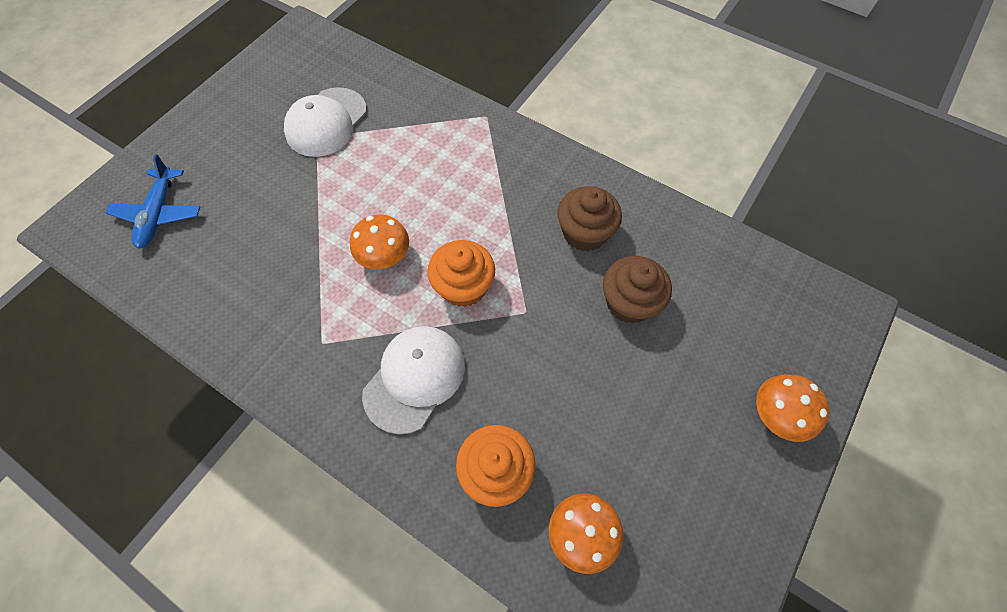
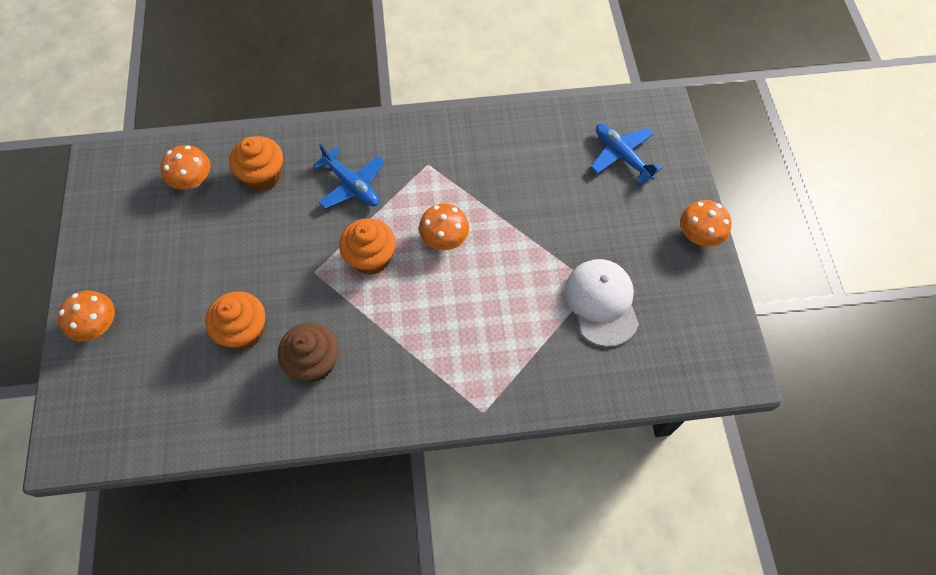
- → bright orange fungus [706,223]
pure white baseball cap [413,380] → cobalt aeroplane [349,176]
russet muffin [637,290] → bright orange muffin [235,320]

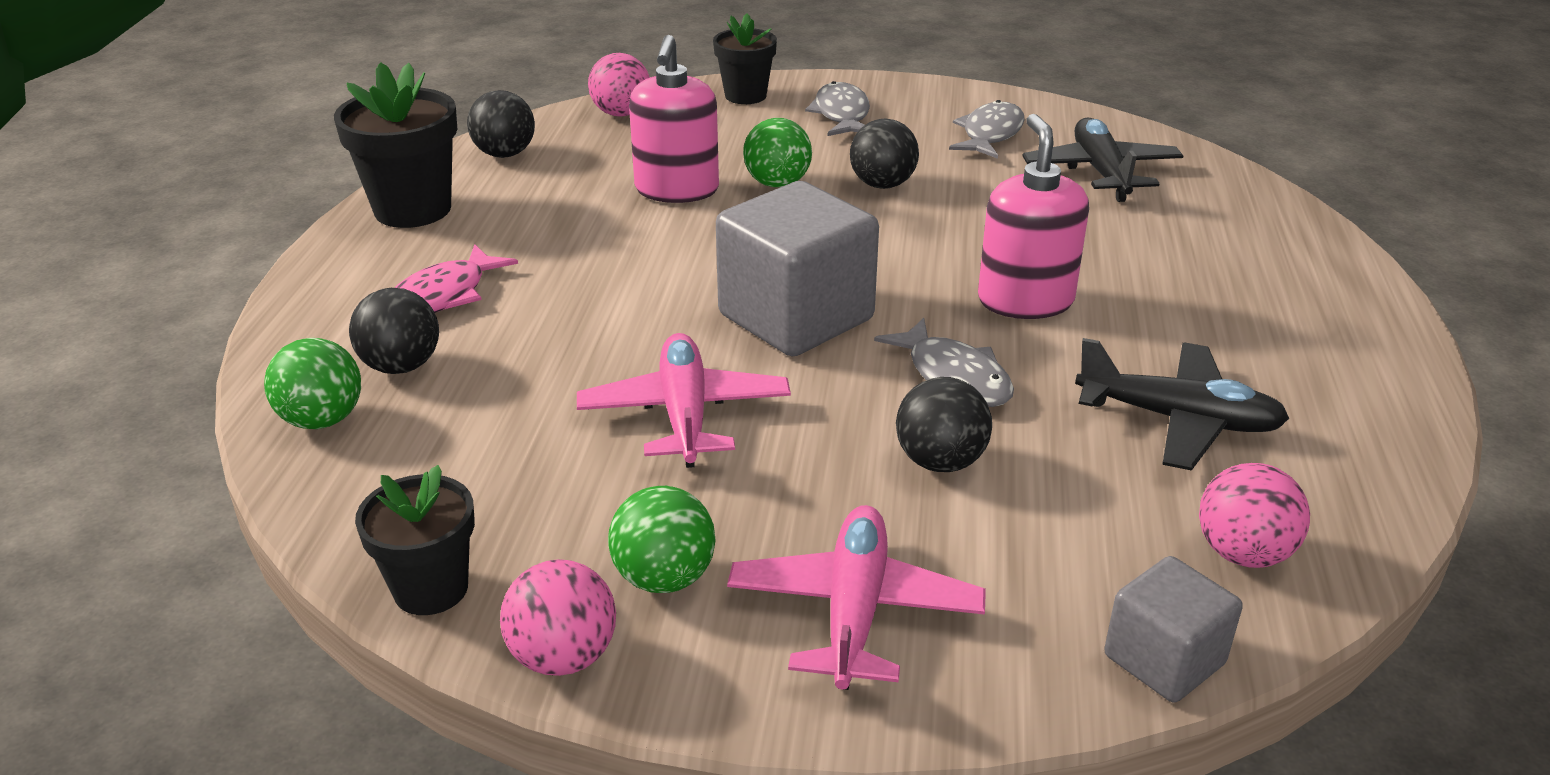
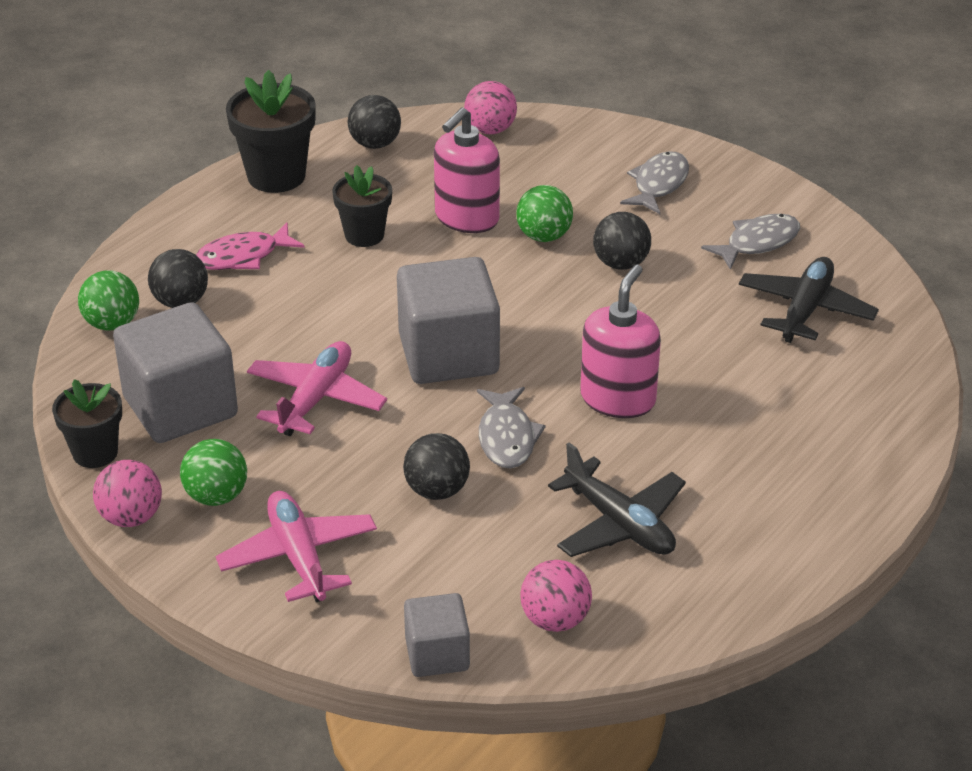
- → grey cube [175,372]
jet-black plant pot [745,58] → jet-black plant pot [362,206], shifted
rosy aeroplane [856,597] → rosy aeroplane [296,546], 60 degrees counterclockwise

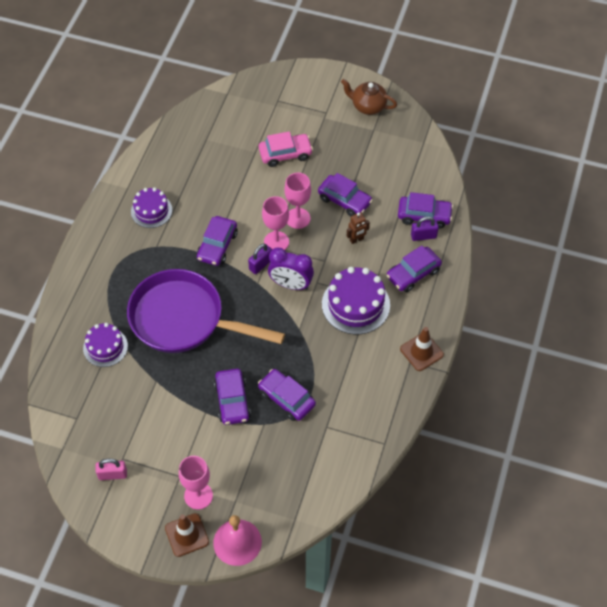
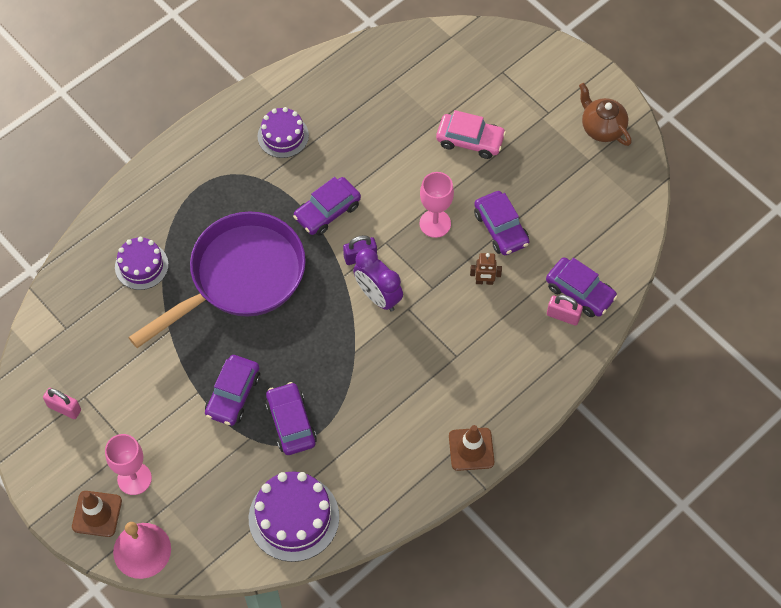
rosy chalice [275,223] → -
purple toy car [414,268] → -
purple layer cake [356,300] → purple layer cake [294,517], shifted
purple padlock [425,228] → rosy padlock [565,310]
purple frying pan [206,311] → purple frying pan [217,280], 90 degrees clockwise

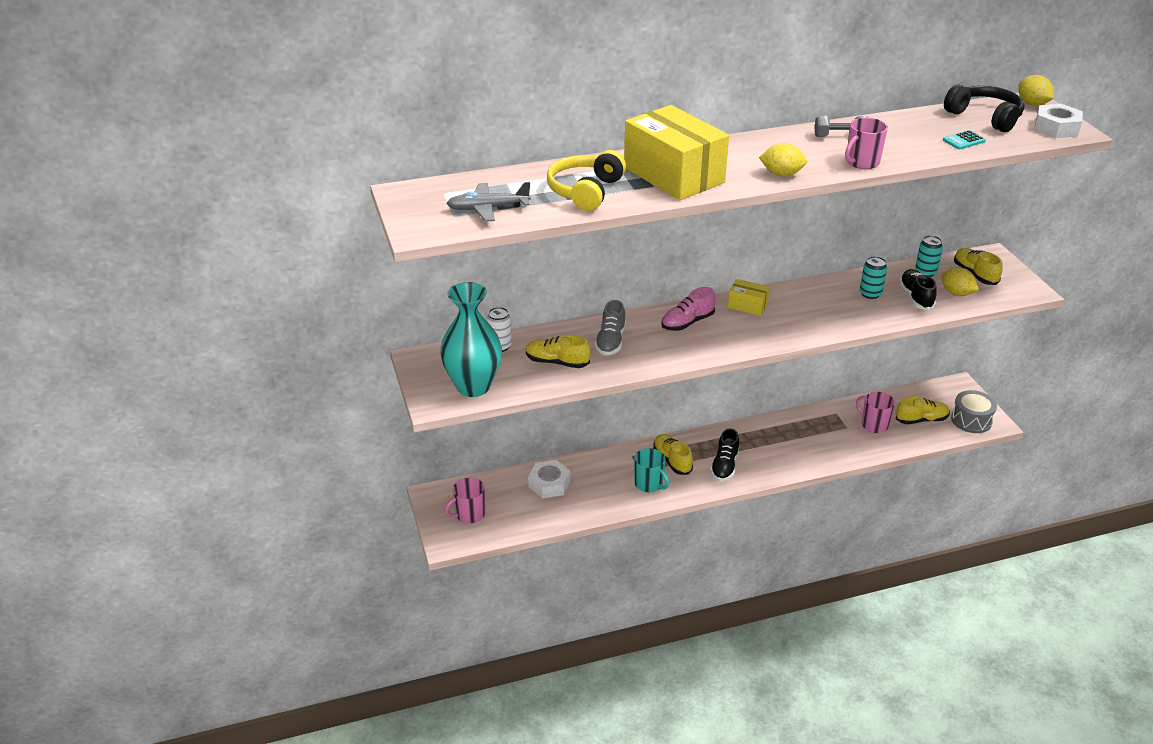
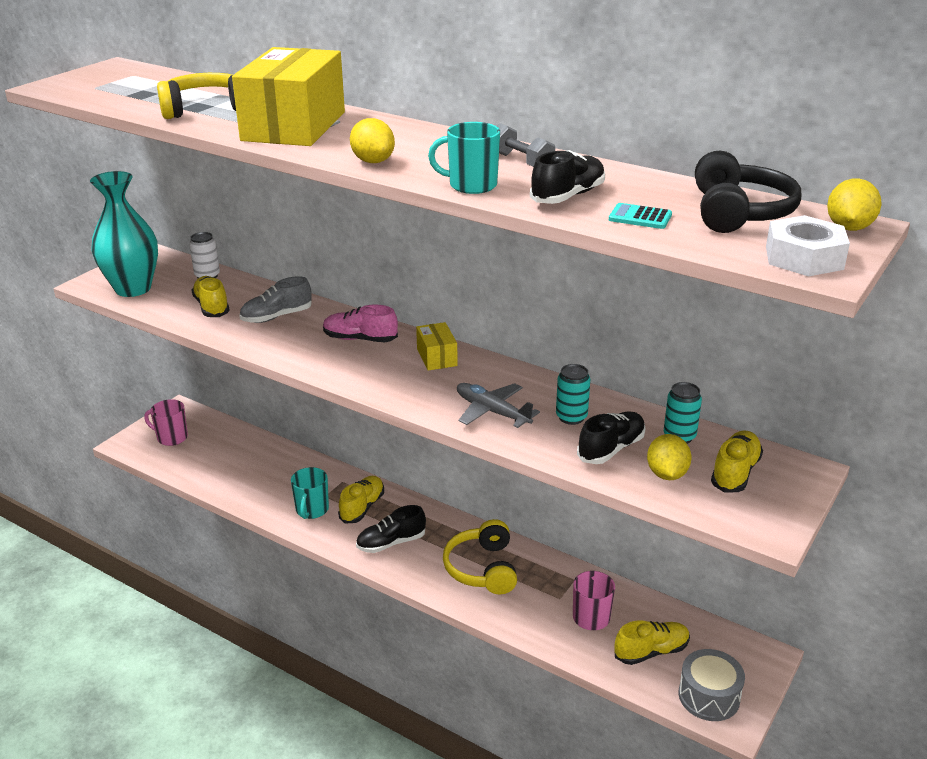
pure white hexagon nut [549,479] → -
- → yellow headphones [480,556]
- → jet-black sneaker [567,177]
grey aeroplane [488,202] → grey aeroplane [498,405], shifted
rosy mug [866,143] → teal mug [464,158]
yellow sneaker [923,410] → yellow sneaker [652,642], 60 degrees counterclockwise

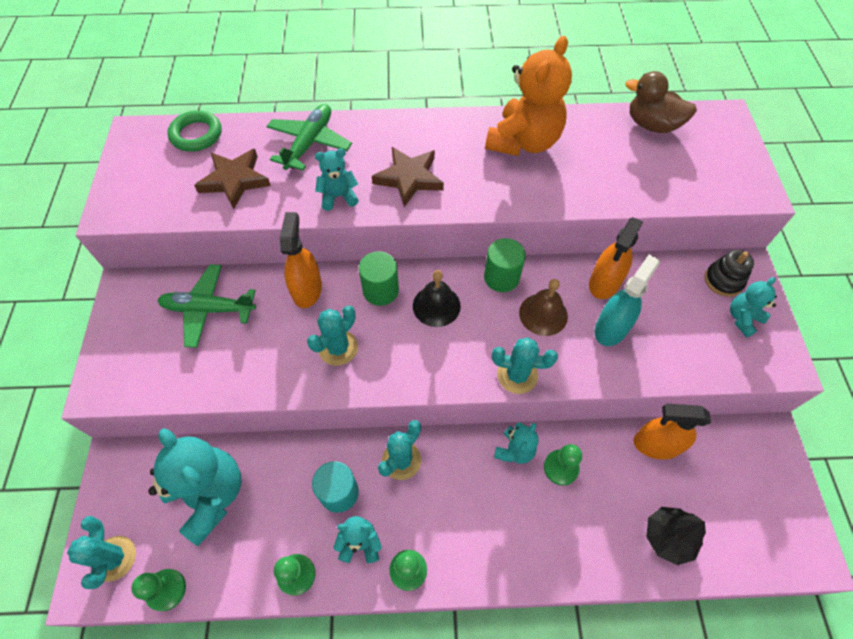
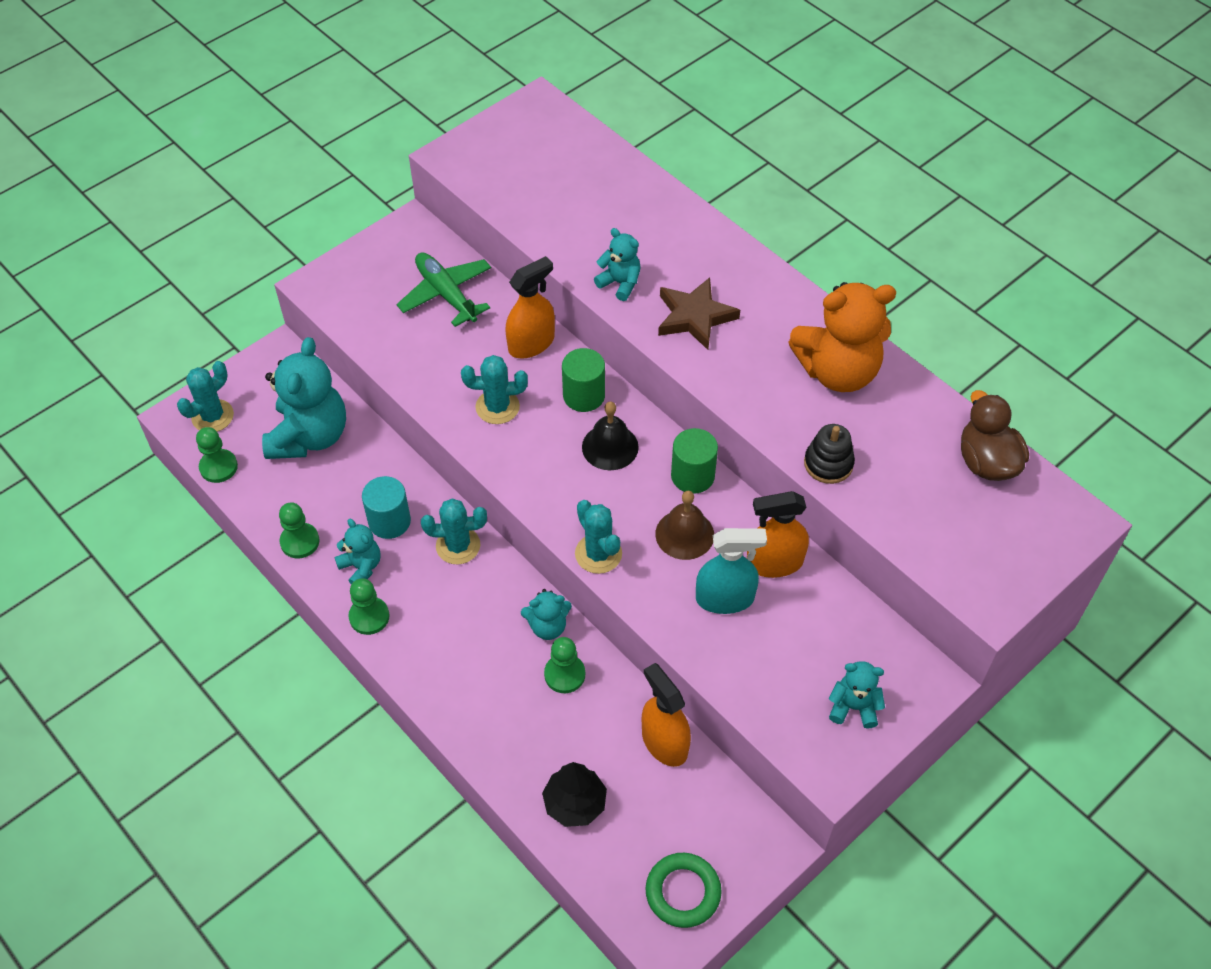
russet star [232,179] → -
leaf-green aeroplane [309,137] → -
leaf-green ring [194,131] → leaf-green ring [684,890], shifted
jet-black stacking toy [729,273] → jet-black stacking toy [829,454], shifted

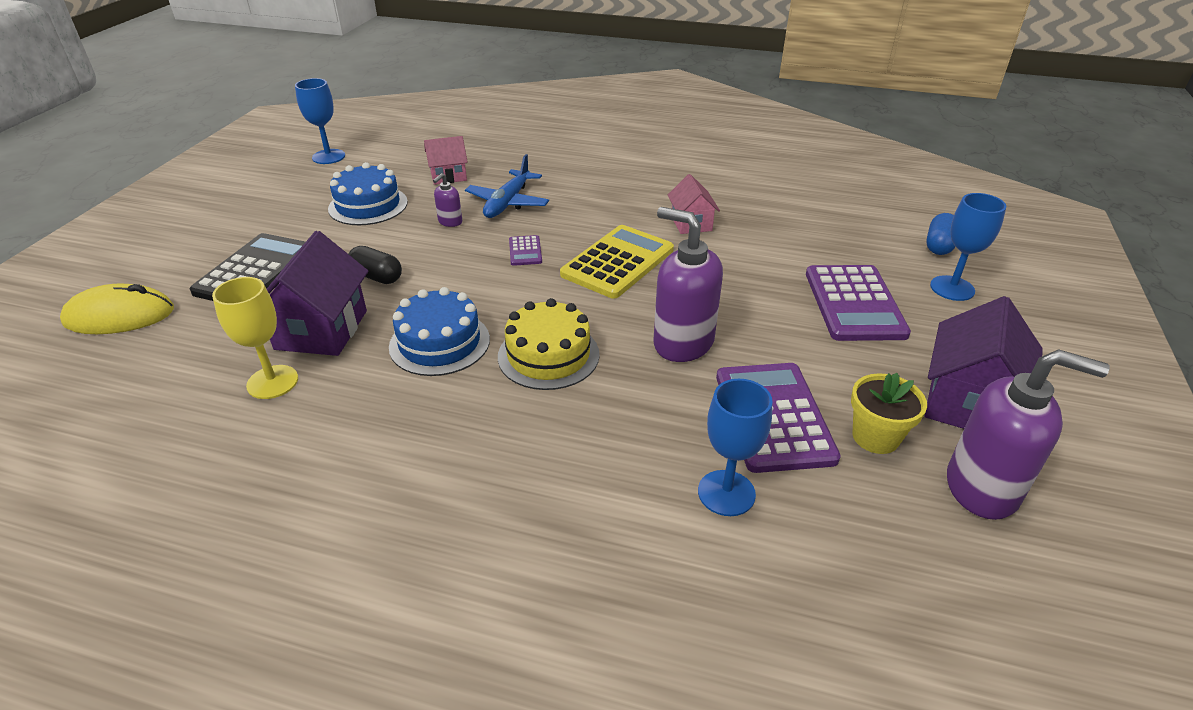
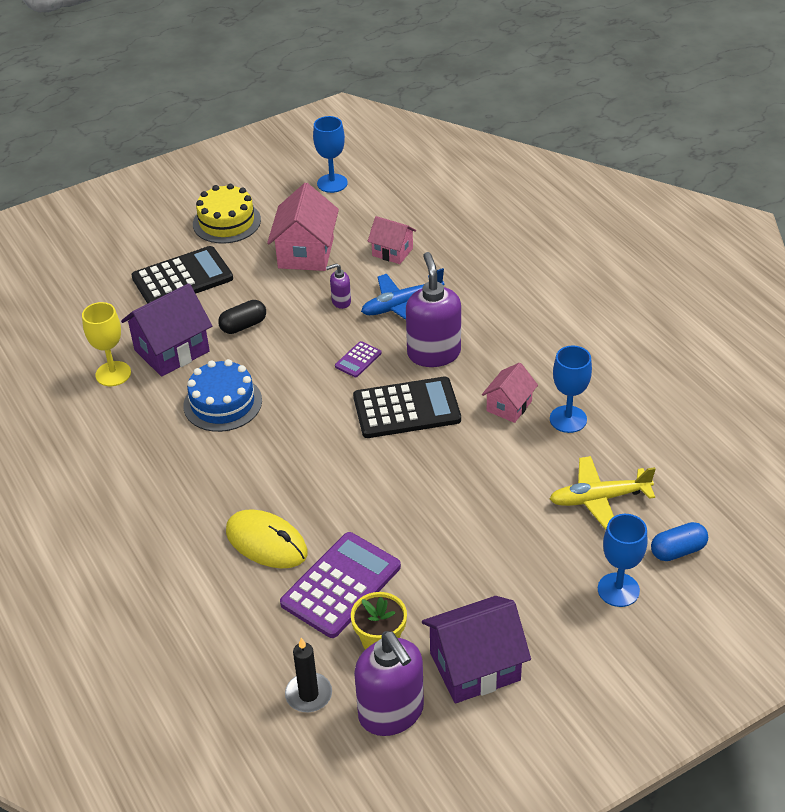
purple calculator [858,303] → -
- → jet-black wax candle [308,675]
- → yellow aeroplane [603,493]
yellow mouse [117,308] → yellow mouse [267,538], shifted
yellow layer cake [549,344] → yellow layer cake [227,214], shifted
purple soap dispenser [688,284] → purple soap dispenser [433,309], shifted
cobalt chalice [735,447] → cobalt chalice [571,389], shifted
cobalt layer cake [368,193] → rosy cottage [303,227]
yellow calculator [617,262] → jet-black calculator [407,407]
jet-black pill shape [375,265] → jet-black pill shape [242,317], 75 degrees clockwise

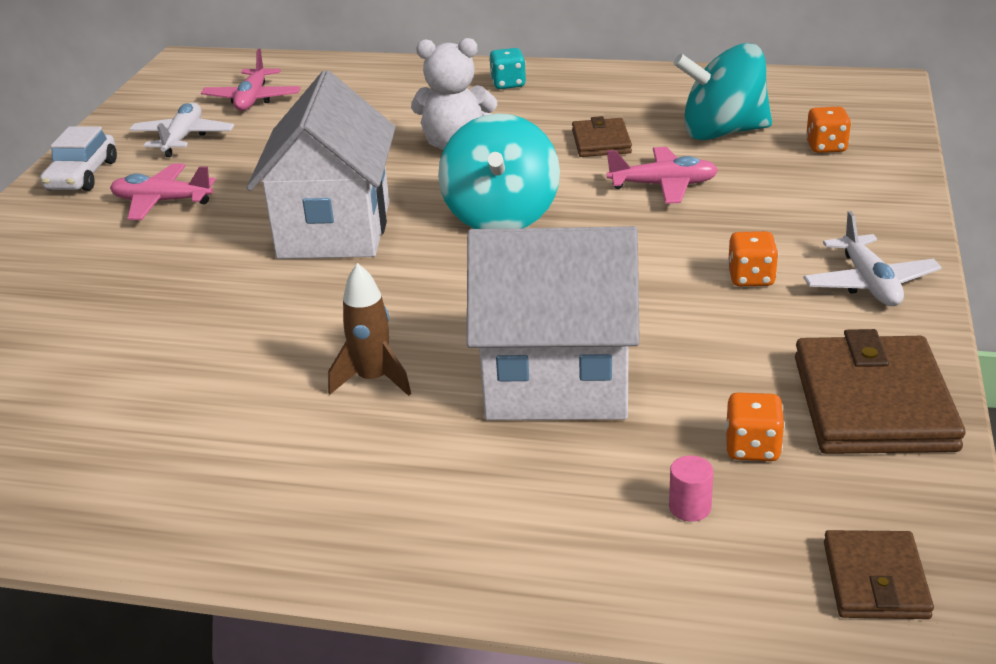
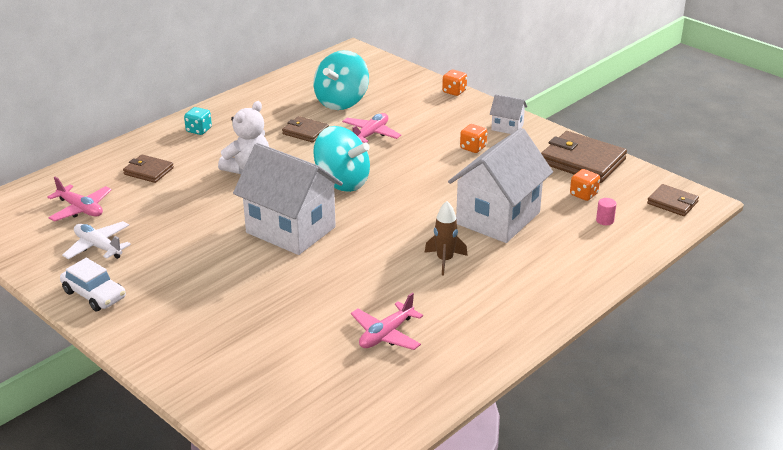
- → russet card wallet [148,168]
rosy aeroplane [163,191] → rosy aeroplane [387,321], shifted
bright orange game die [828,130] → bright orange game die [454,83], shifted
pure white aeroplane [872,258] → pure white cottage [508,114]

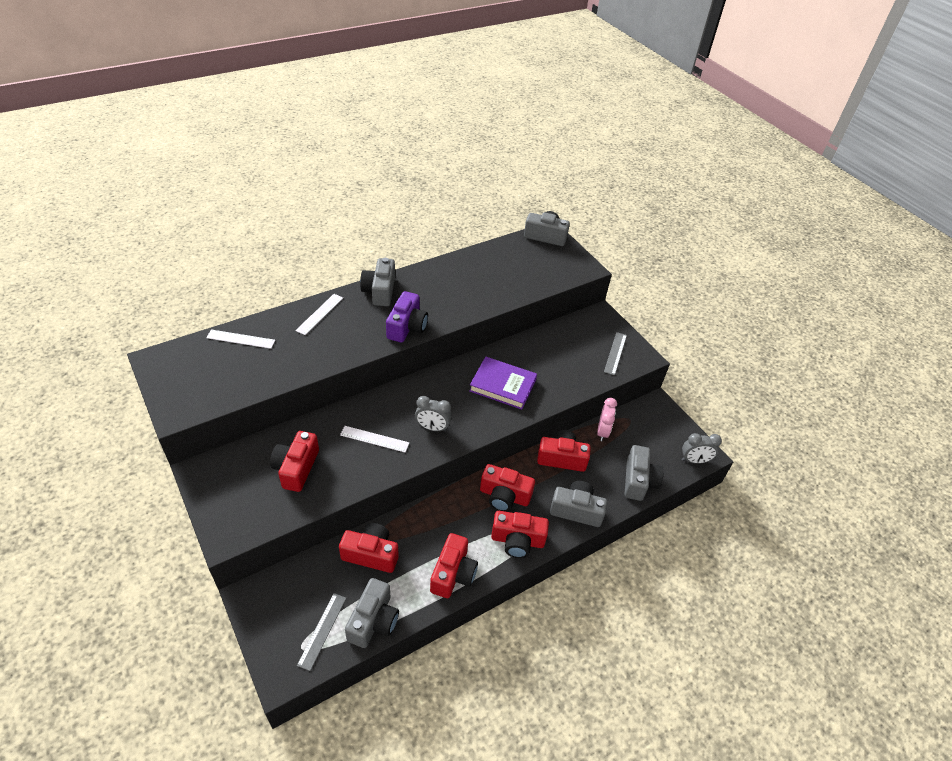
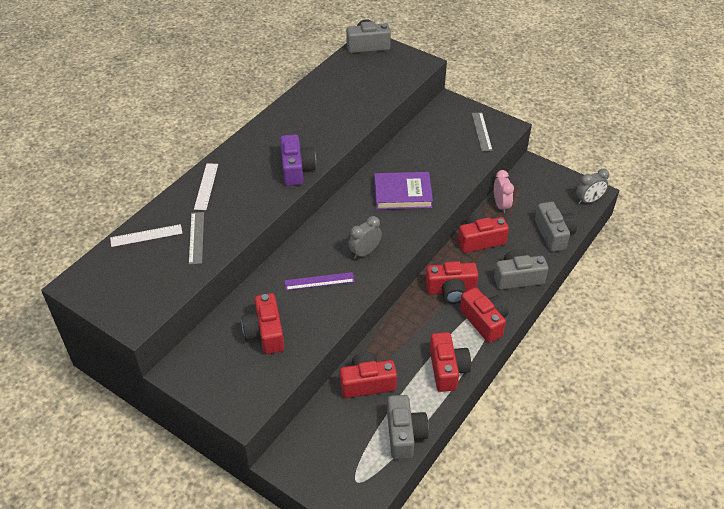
grey compact camera [377,282] → -
grey straightedge [321,632] → grey straightedge [196,238], shifted
pure white straightedge [374,439] → purple straightedge [319,281]
grey alarm clock [433,414] → grey alarm clock [365,237], 150 degrees clockwise
crimson compact camera [520,534] → crimson compact camera [484,315], 105 degrees counterclockwise

